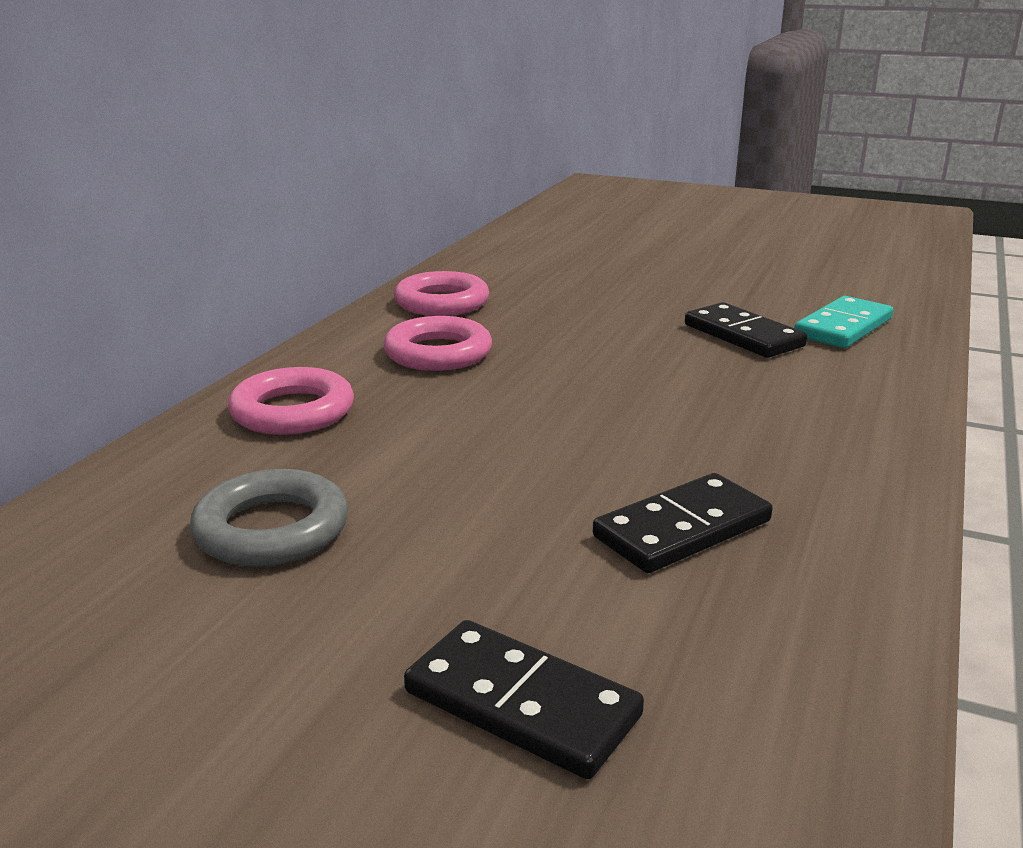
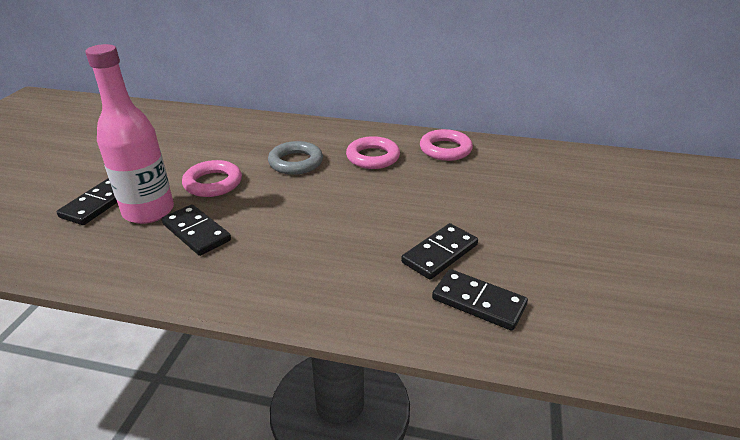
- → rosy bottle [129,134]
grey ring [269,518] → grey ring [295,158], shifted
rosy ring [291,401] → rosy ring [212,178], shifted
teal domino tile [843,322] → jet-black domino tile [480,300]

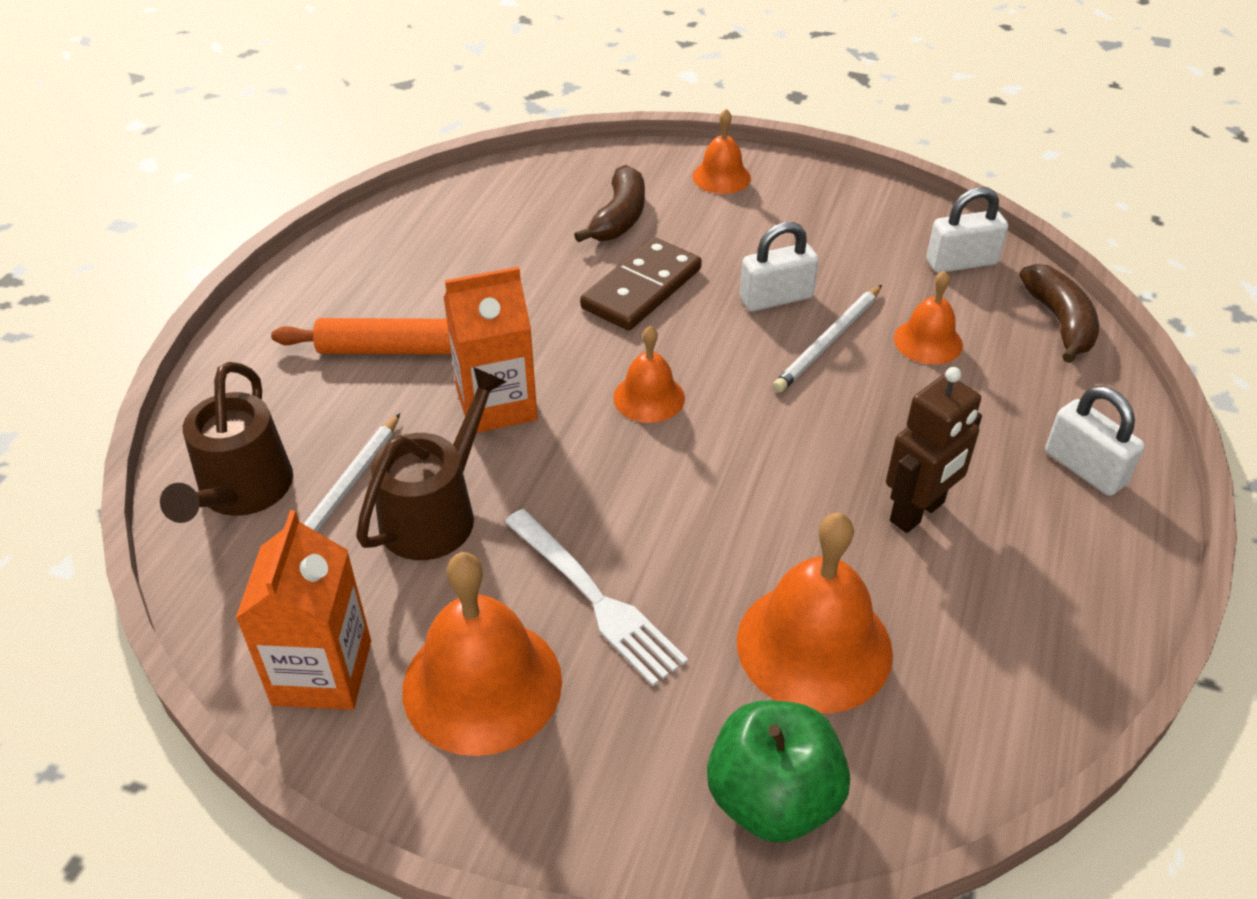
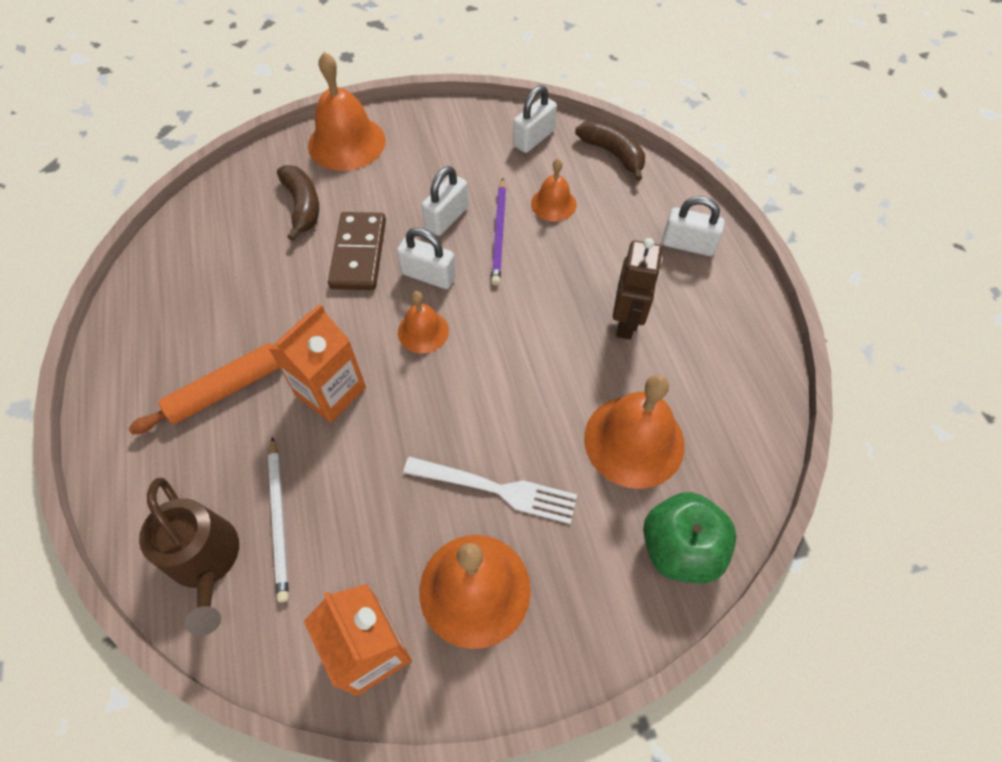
russet watering can [431,463] → -
- → pure white padlock [426,258]
pure white pencil [827,339] → purple pencil [498,231]
bright orange hand bell [721,151] → bright orange hand bell [347,111], x1.79

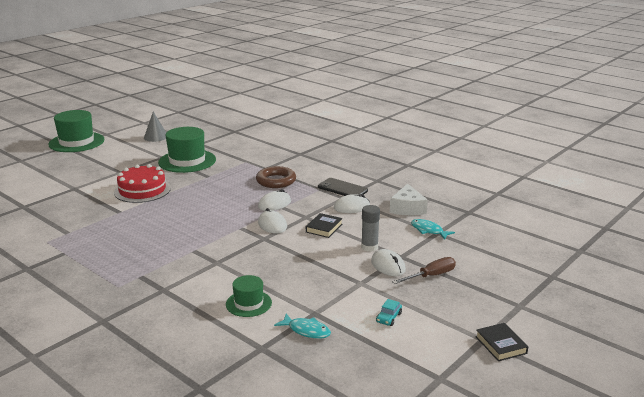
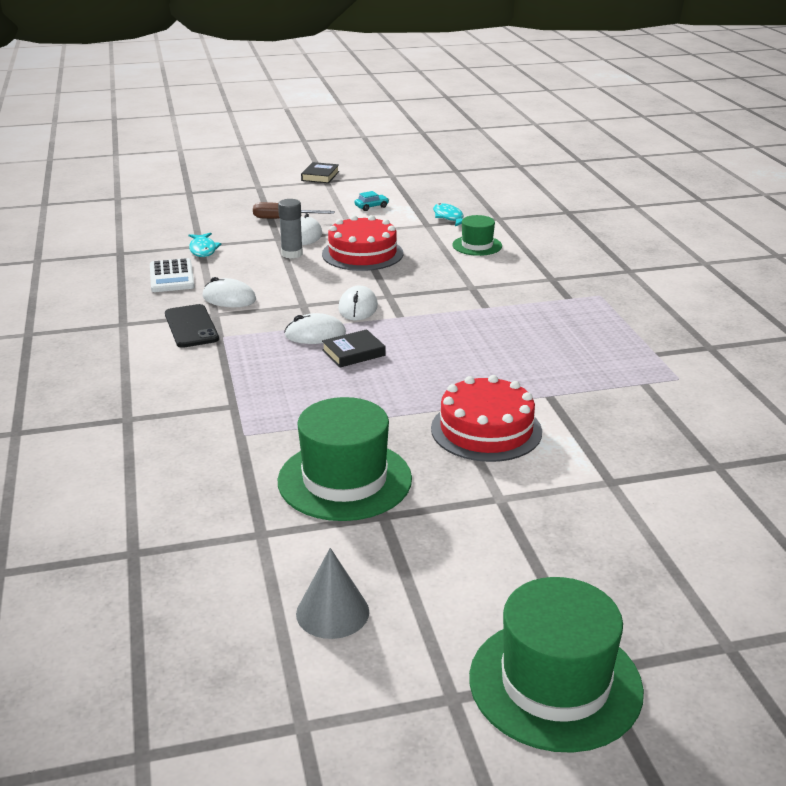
russet ring [276,177] → -
- → crimson layer cake [362,243]
jet-black hardcover [324,225] → jet-black hardcover [354,348], shifted
pure white piece of cheese [409,199] → pure white calculator [172,275]

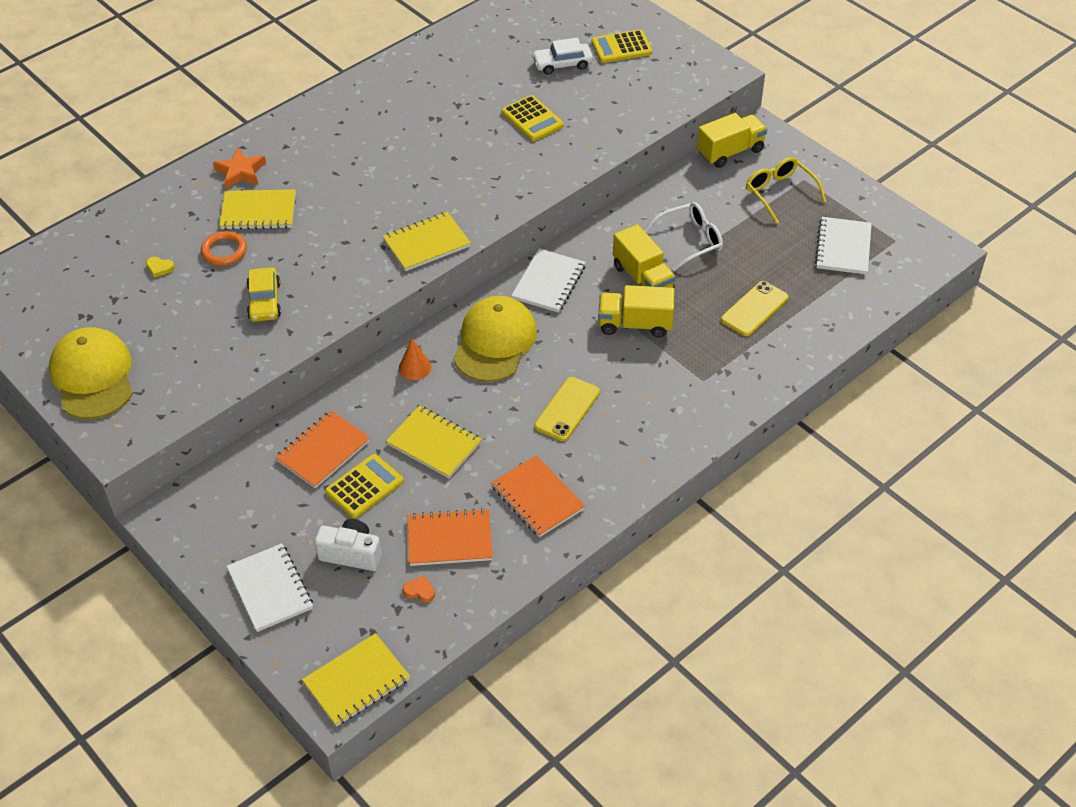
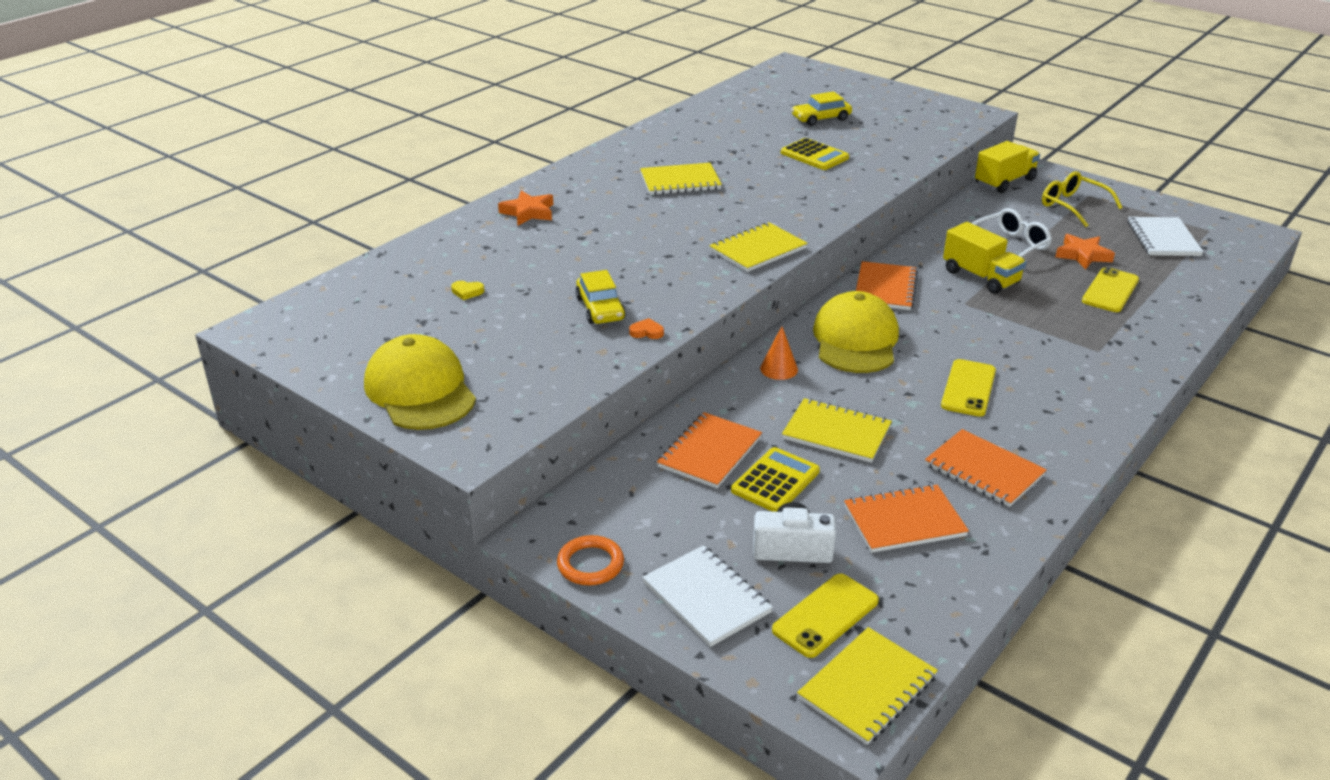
yellow calculator [621,46] → -
yellow toy truck [636,311] → -
- → yellow smartphone [825,616]
- → bright orange star [1085,251]
bright orange ring [224,248] → bright orange ring [590,560], shifted
yellow exercise book [257,209] → yellow exercise book [681,179], shifted
bright orange heart [419,589] → bright orange heart [646,328], shifted
pure white exercise book [548,281] → bright orange exercise book [887,285]
pure white toy car [562,56] → yellow toy car [821,108]

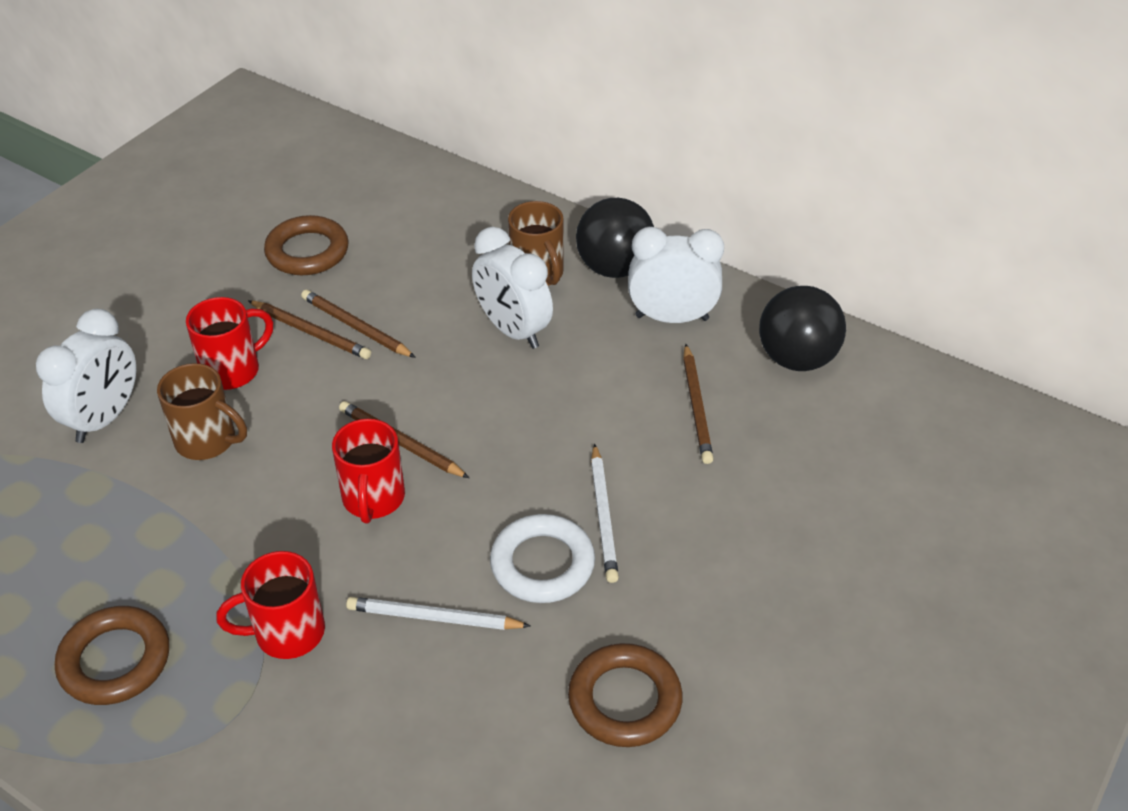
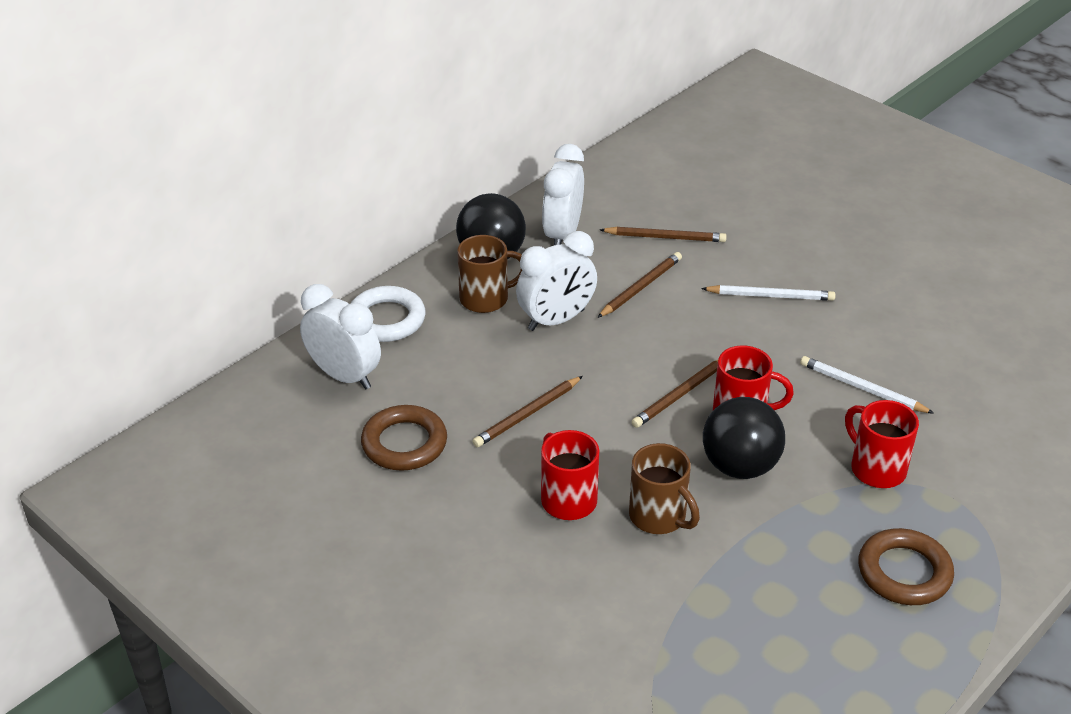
russet ring [625,695] → -
pure white alarm clock [86,376] → pure white alarm clock [340,337], shifted
russet pencil [309,329] → russet pencil [639,285], shifted
pure white ring [542,558] → pure white ring [388,314], shifted
jet-black play ball [802,328] → jet-black play ball [744,438], shifted
russet mug [202,411] → russet mug [664,488], 105 degrees clockwise
crimson mug [270,605] → crimson mug [882,444], 150 degrees clockwise
pure white pencil [438,613] → pure white pencil [867,385], 105 degrees clockwise

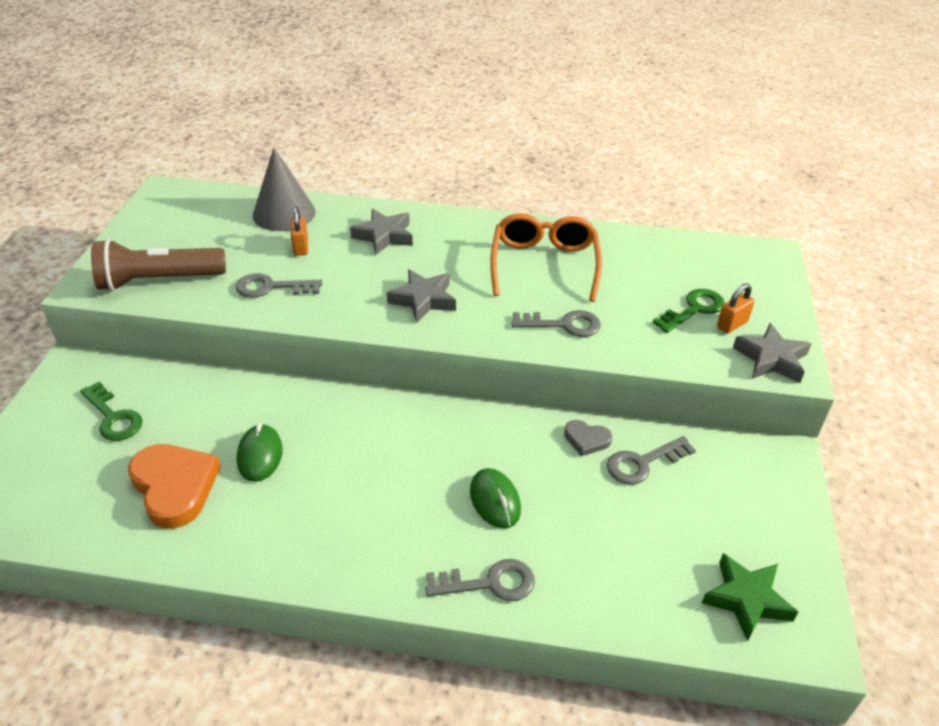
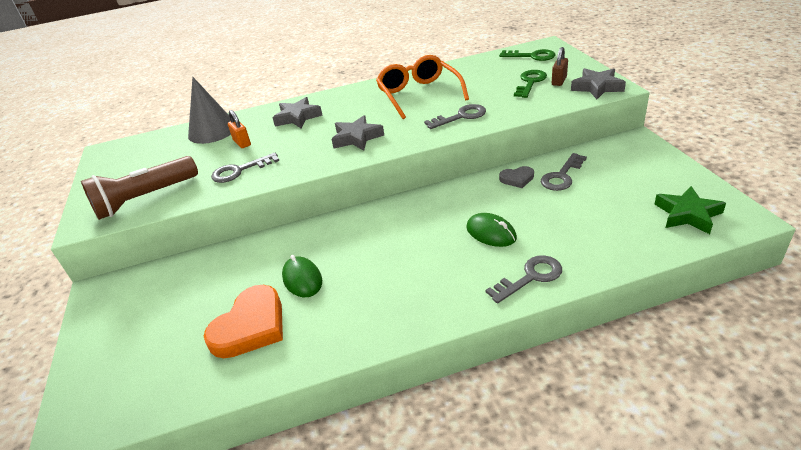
leaf-green latchkey [111,411] → leaf-green latchkey [527,55], shifted
bright orange padlock [736,308] → russet padlock [560,66]
bright orange heart [174,486] → bright orange heart [243,321], 90 degrees clockwise

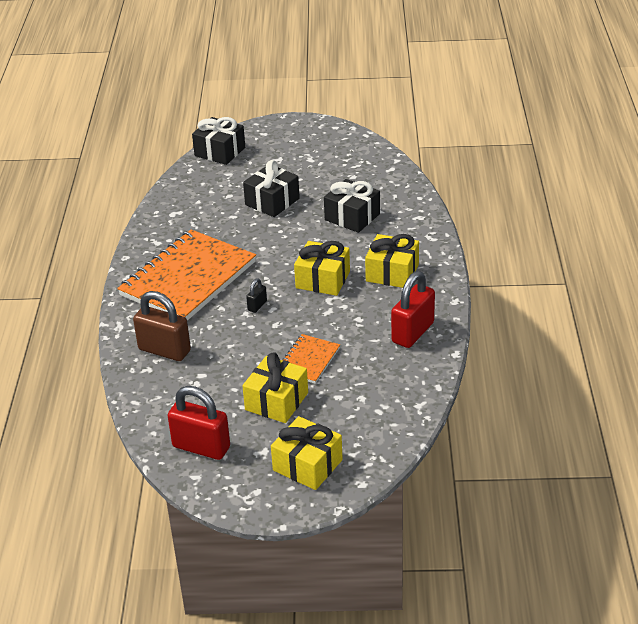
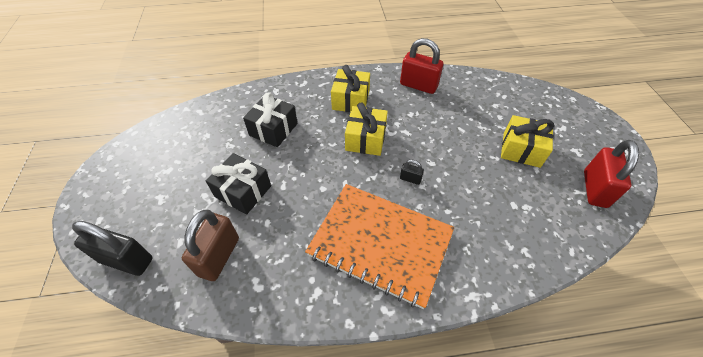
yellow gift [307,453] → -
bright orange exercise book [311,359] → -
russet padlock [162,326] → russet padlock [210,245], shifted
jet-black gift [218,141] → jet-black padlock [112,248]

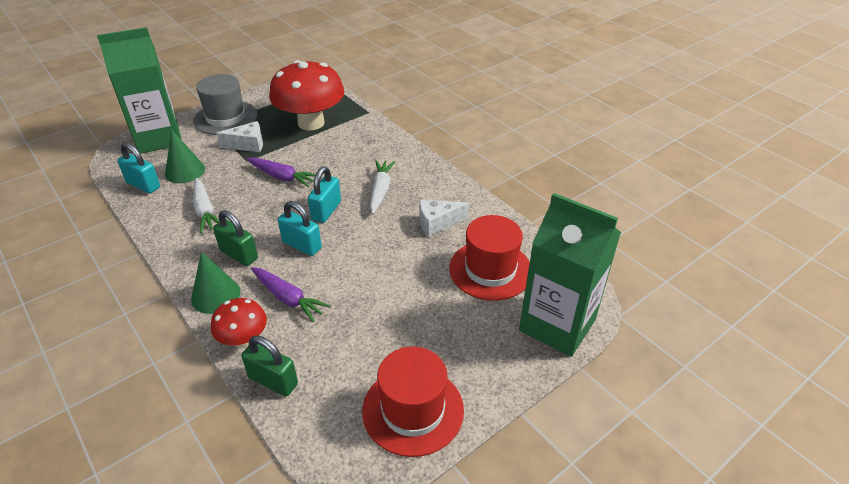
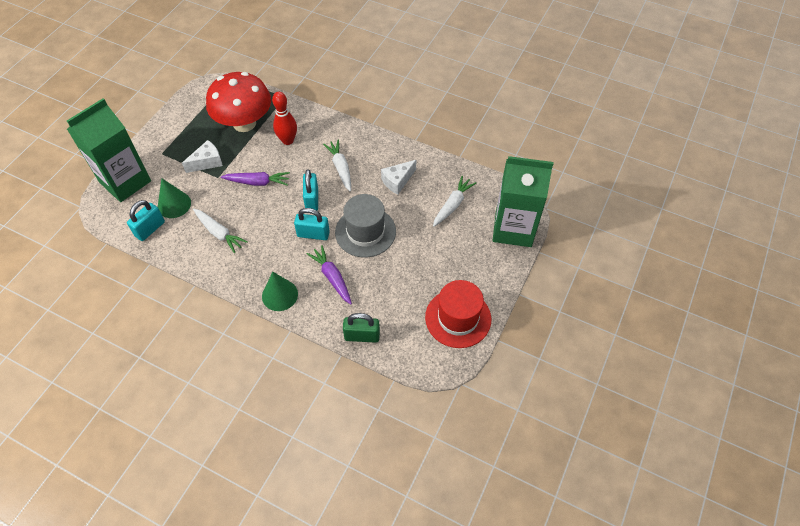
crimson fungus [239,322] → -
leaf-green padlock [235,238] → -
- → crimson skittle [284,118]
grey top hat [226,104] → grey top hat [365,225], shifted
crimson top hat [489,258] → pure white carrot [454,201]
teal padlock [138,168] → teal padlock [146,220], 60 degrees counterclockwise
purple carrot [291,294] → purple carrot [329,275], 135 degrees counterclockwise

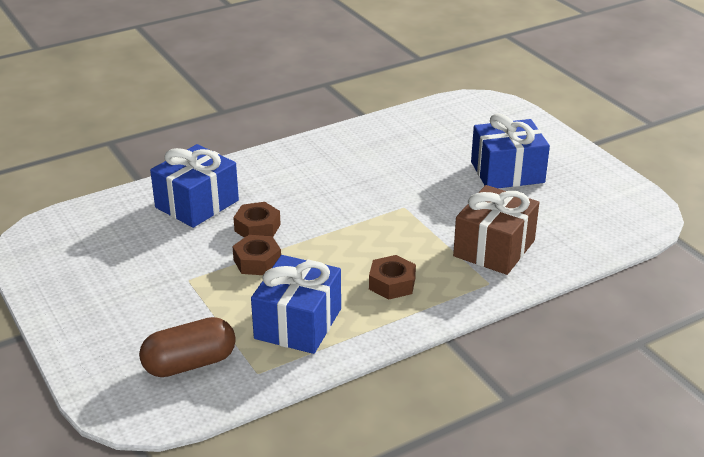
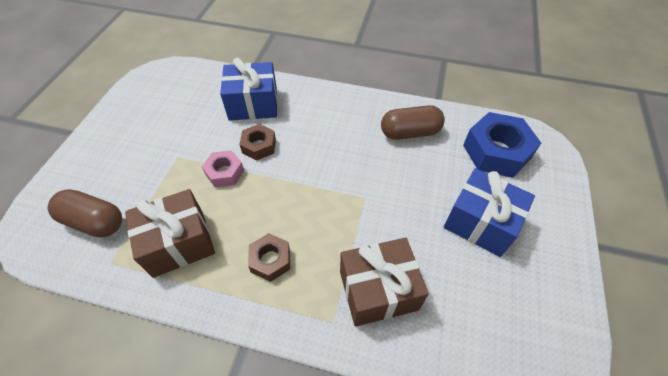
- → russet pill shape [413,122]
- → cobalt hexagon nut [502,145]
russet hexagon nut [256,255] → rosy hexagon nut [223,169]
cobalt gift [296,304] → russet gift [170,233]

